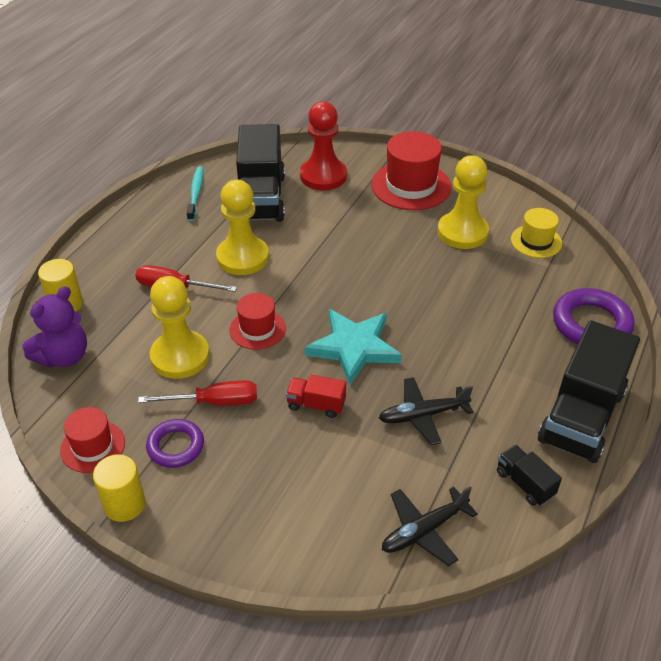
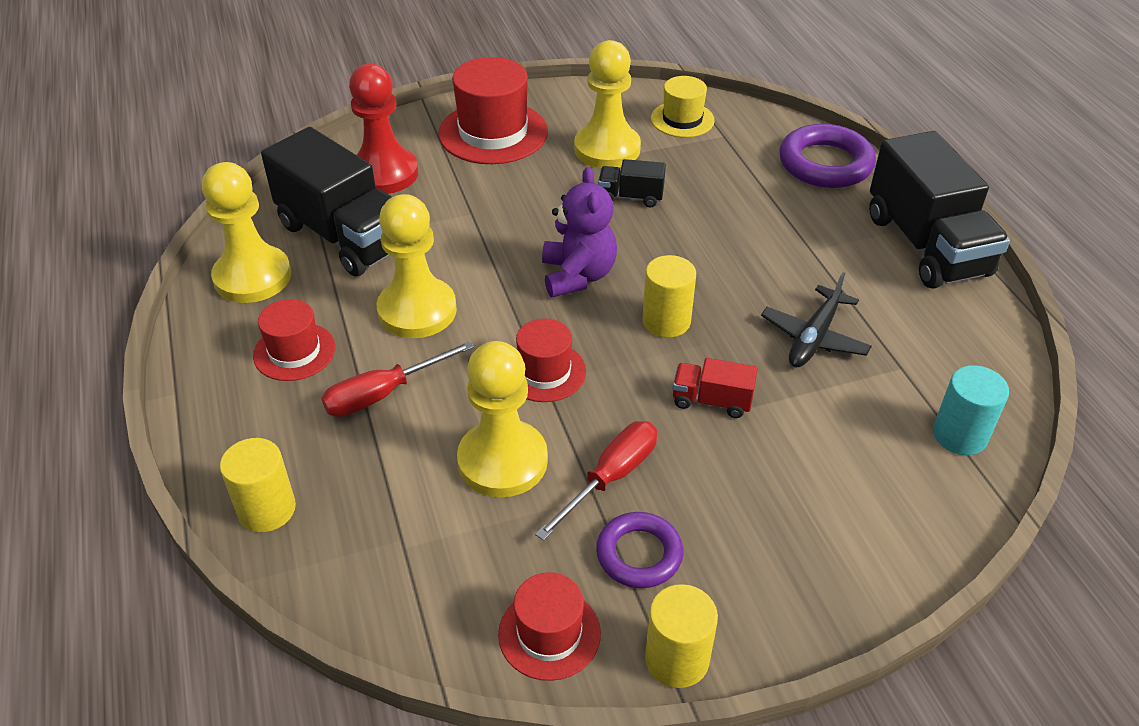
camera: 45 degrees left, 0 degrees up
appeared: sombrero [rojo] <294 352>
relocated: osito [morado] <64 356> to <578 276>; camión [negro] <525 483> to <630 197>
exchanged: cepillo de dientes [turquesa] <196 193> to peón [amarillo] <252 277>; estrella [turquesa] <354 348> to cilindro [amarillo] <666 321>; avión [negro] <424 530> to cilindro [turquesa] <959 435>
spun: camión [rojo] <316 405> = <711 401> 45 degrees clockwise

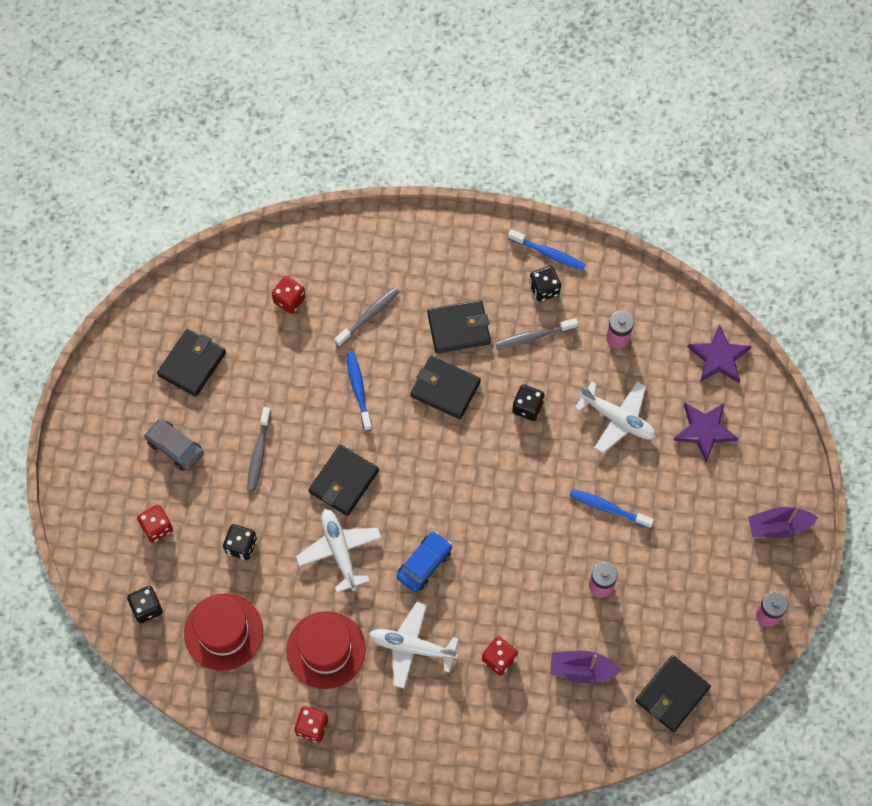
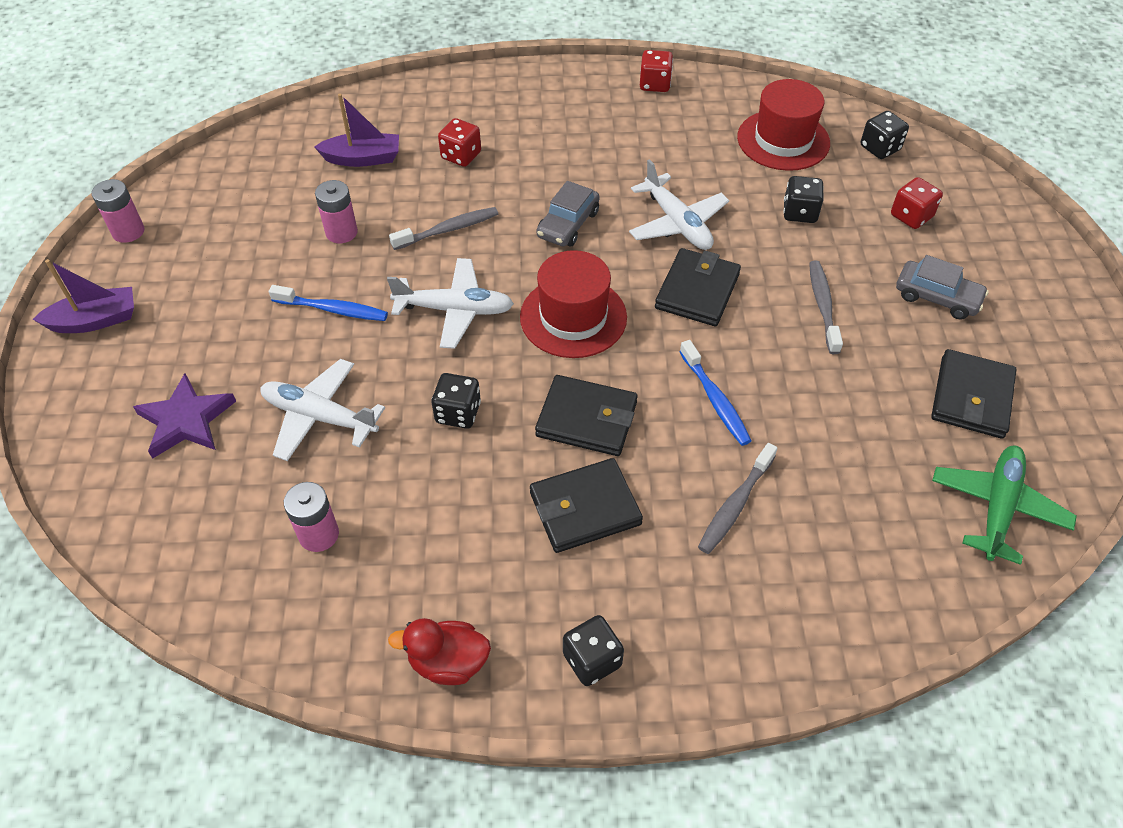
camera: 170 degrees right, 15 degrees down
missing: dado [rojo] <289 300>; cartera [negro] <672 694>; estrella [morado] <718 357>
appeared: avión [verde] <997 507>
relocated: sombrero [rojo] <326 650> to <573 317>; avión [blanco] <412 647> to <455 310>; cepillo de dientes [gris] <533 336> to <448 229>; dado [negro] <544 289> to <592 660>
exchanged: cepillo de dientes [azul] <548 253> to pato [rojo] <448 662>
colour: coche [azul] <424 564> to coche [gris] <568 224>

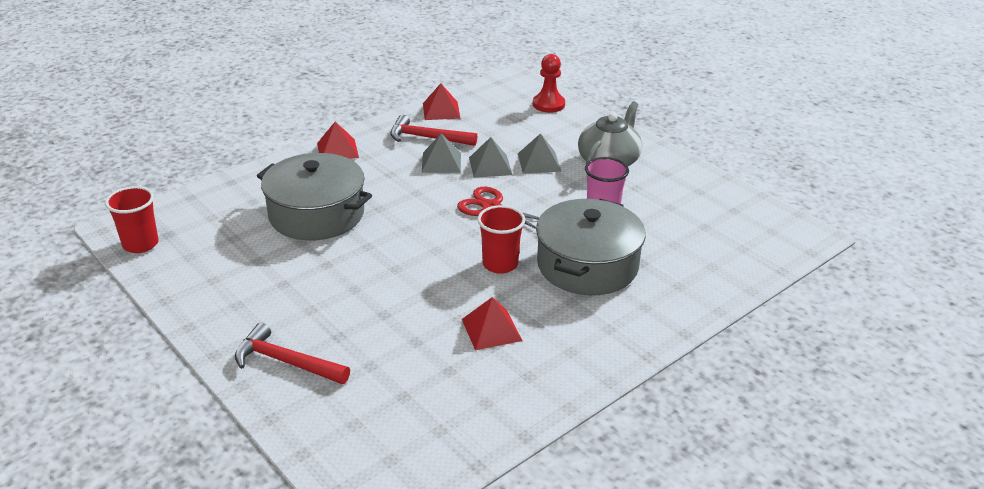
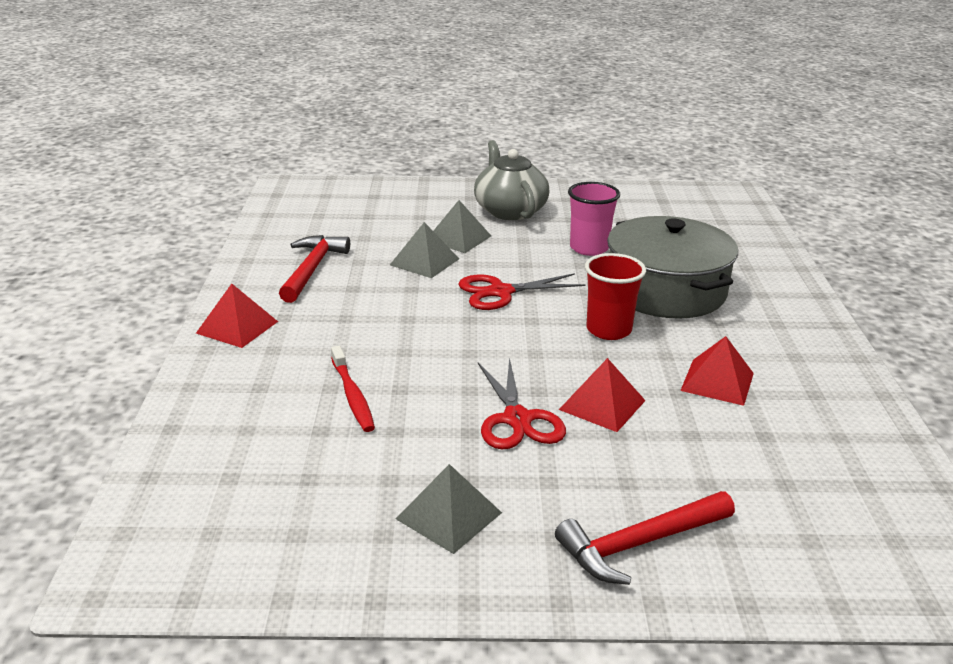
camera: 50 degrees left, 5 degrees down
missing: vaso [rojo] <140 244>; peón [rojo] <548 104>
appeared: tijeras [rojo] <517 419>
relocated: pirámide [gris] <441 162> to <449 515>; pirámide [rojo] <441 110> to <602 405>
exchanged: olla [gris] <317 214> to cepillo de dientes [rojo] <352 396>
spun: martillo [rojo] <427 138> = <312 269> 135 degrees clockwise

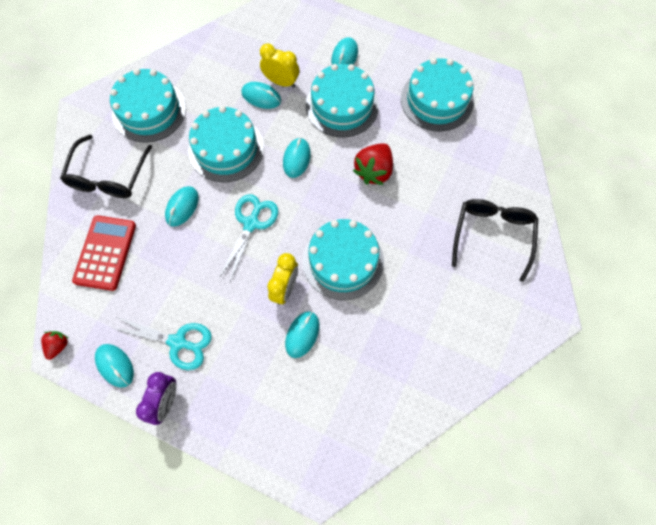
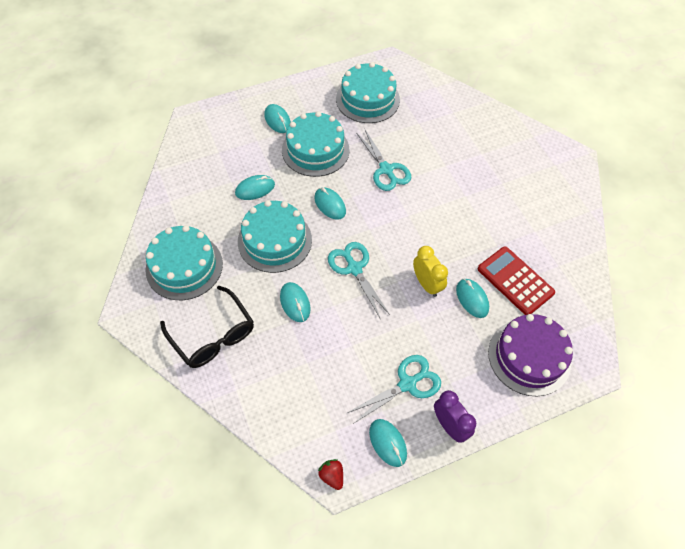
camera: 50 degrees left, 10 degrees down
missing: despertador [amarillo] <281 82>; tarta [turquesa] <343 261>; gafas [negro] <492 236>
appeared: tarta [morado] <529 357>
relocated: calculadora [rojo] <105 253> to <515 281>
exchanged: fresa [rojo] <374 171> to tijeras [turquesa] <386 170>
spun: ratón [turquesa] <115 365> = <387 443> 60 degrees clockwise

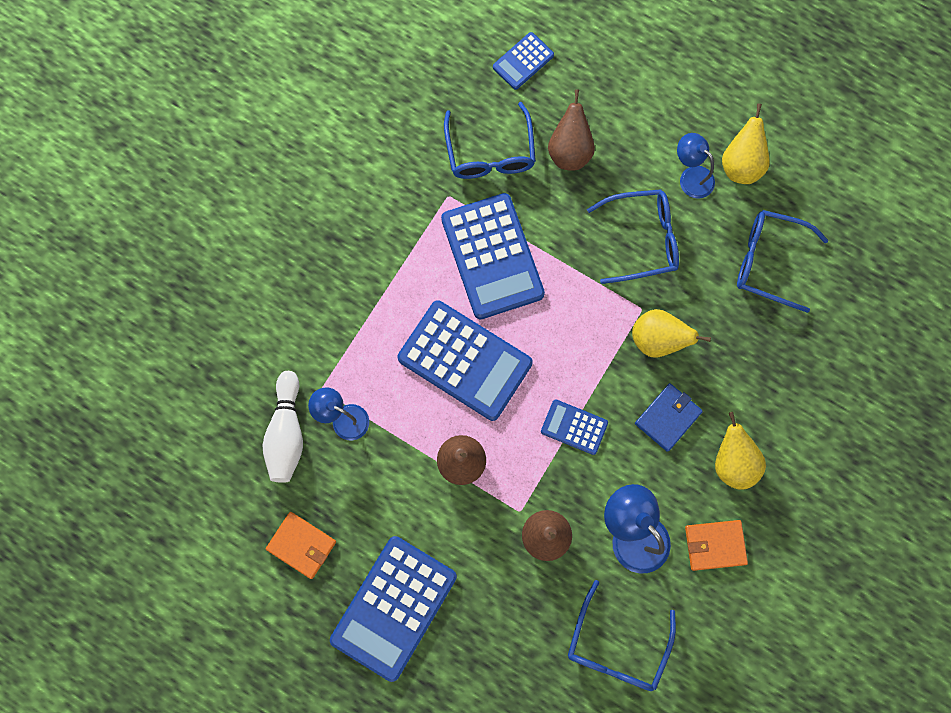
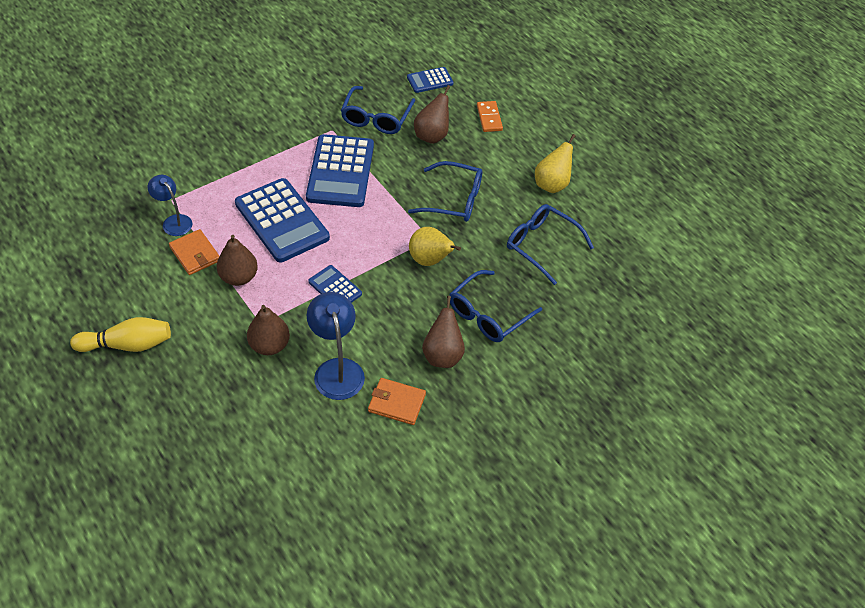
camera: 20 degrees right, 25 degrees down
missing: bolo [blanco] <287 432>; cartera [azul] <667 418>; lámpara [azul] <691 176>
appeared: ficha de dominó [naranja] <489 118>
relocated: cartera [naranja] <301 545> to <195 254>; gafas [azul] <617 646> to <488 315>
exchanged: calculadora [azul] <394 607> to bolo [amarillo] <127 345>
colour: pera [amarillo] <732 462> to pera [marrón] <442 355>

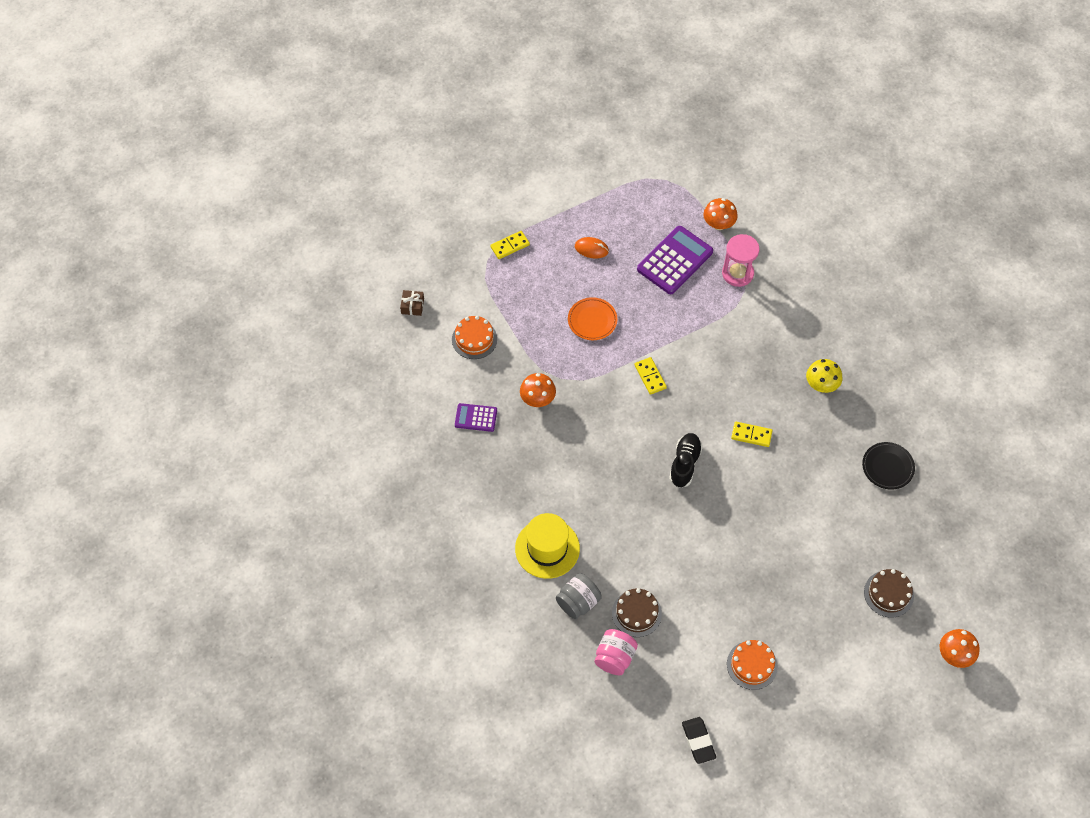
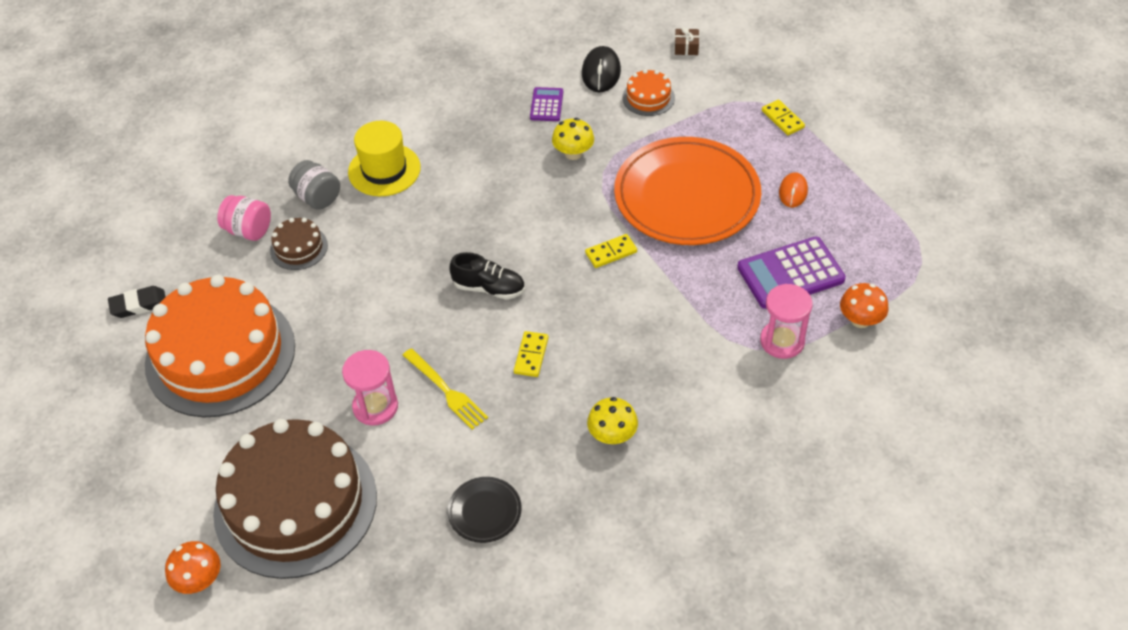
camera: 90 degrees right, 10 degrees down
appeared: reloj de arena [rosa] <375 407>; tenedor [amarillo] <446 391>; ratón [negro] <601 72>
colour: seta [naranja] <537 399> to seta [amarillo] <573 153>
spun: calculadora [morado] <674 260> = <790 274> 120 degrees clockwise
size: plato [naranja] <592 320> = <687 196> x2.36; tarta [naranja] <752 665> = <220 354> x2.43; tarta [marrón] <888 594> = <295 504> x2.43

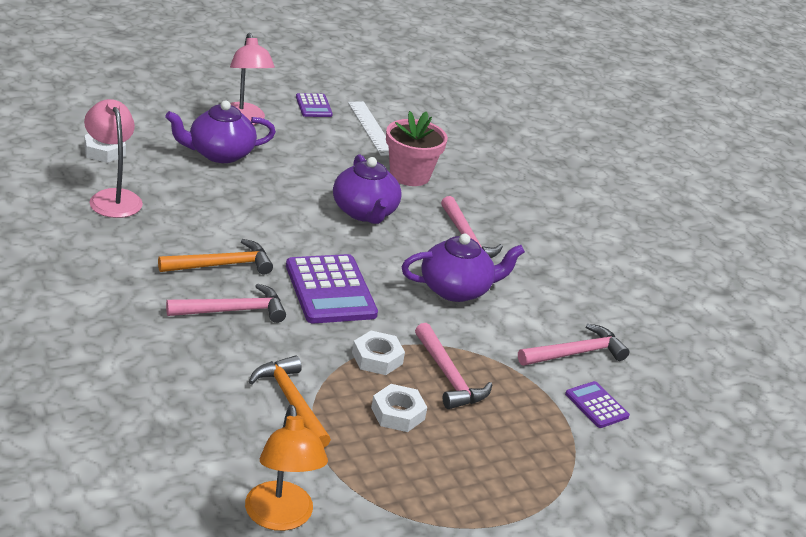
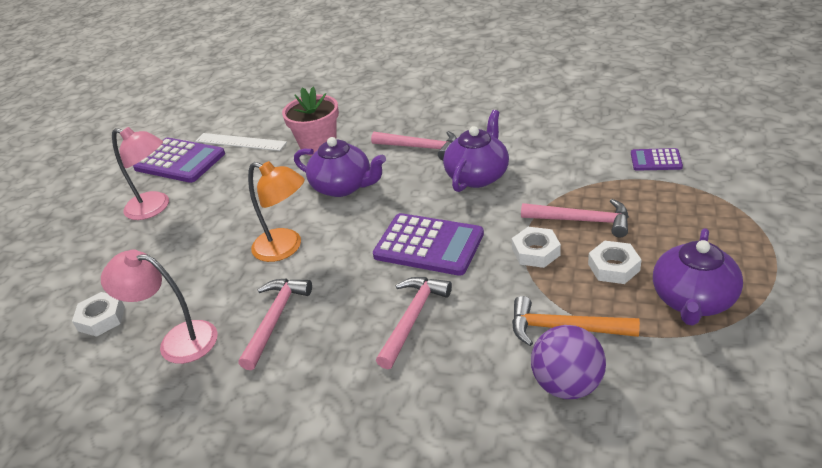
camera: 40 degrees left, 5 degrees up
missing: martillo [naranja] <222 265>
appeared: pelota [morado] <567 384>
relocated: tetera [morado] <219 154> to <693 300>; lámpara [naranja] <280 518> to <286 248>; martillo [rosa] <576 353> to <275 319>
size: calculadora [morado] <313 106> = <180 161> x1.91

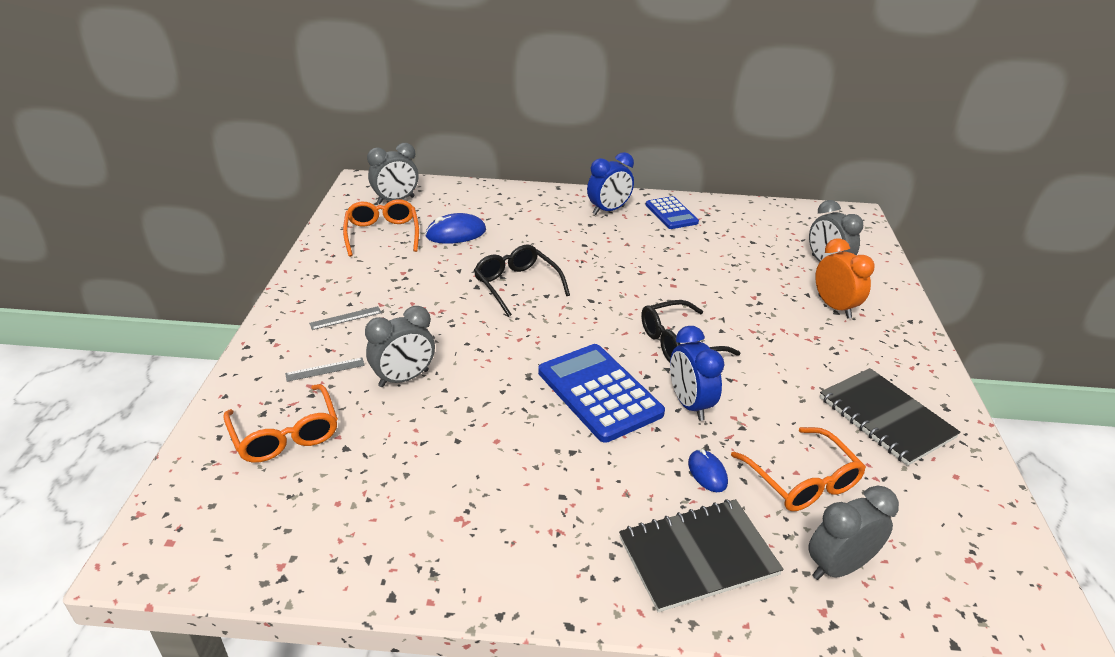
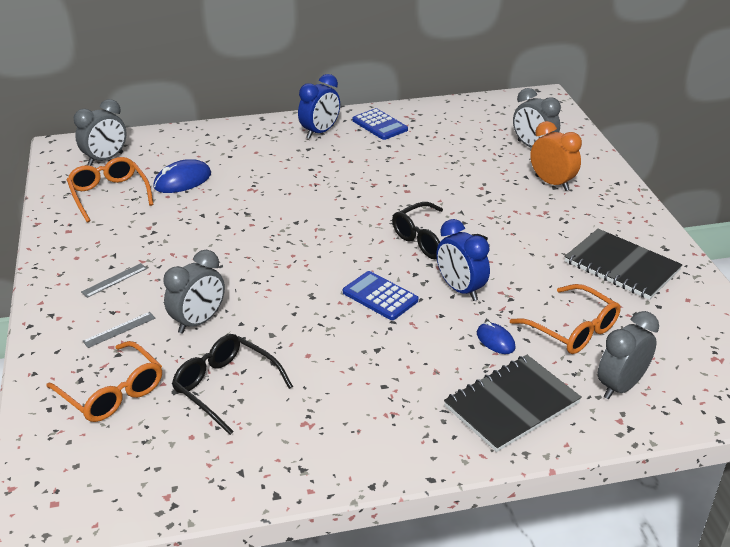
camera: 15 degrees left, 0 degrees up
relocated: gafas [negro] <516 285> to <225 387>
size: calculadora [azul] <599 393> = <380 296> x0.61

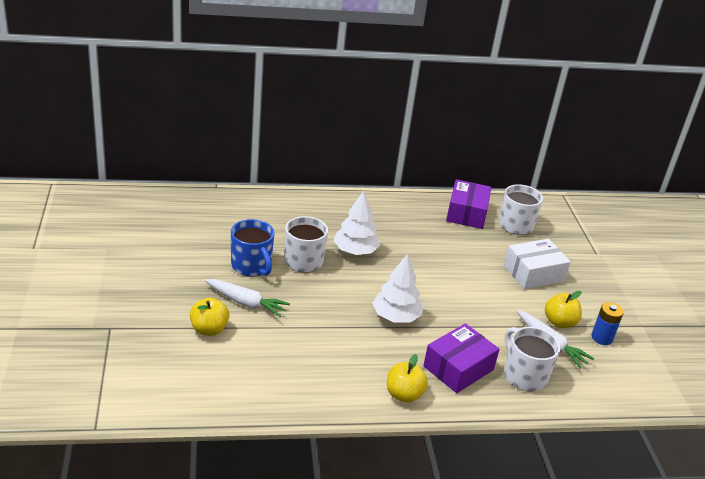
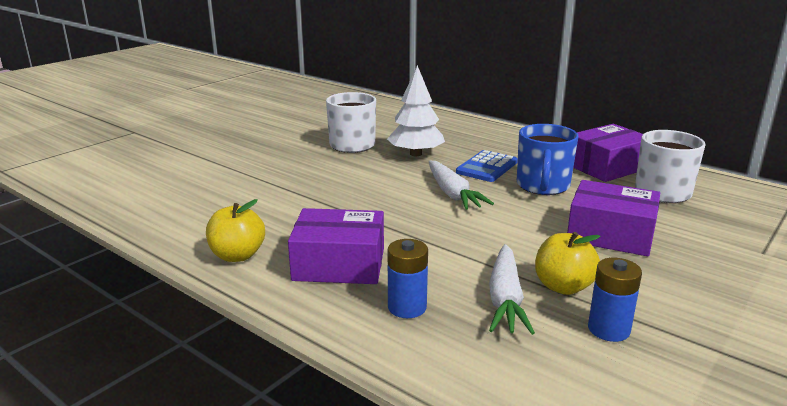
camera: 50 degrees right, 10 degrees down
missing: manzana [amarillo] <209 329>; árbol [blanco] <396 317>
appeared: calculadora [azul] <487 167>
relocated: zanahoria [blanco] <246 303> to <453 194>; taza [azul] <251 266> to <542 186>
exchanged: taza [blanco] <524 375> to pila [azul] <407 307>
colour: caja [blanco] <533 273> to caja [morado] <610 234>

